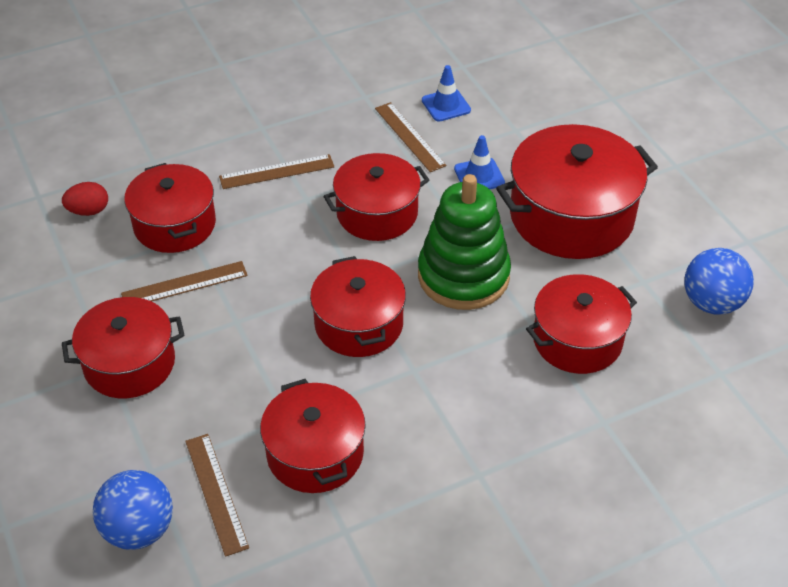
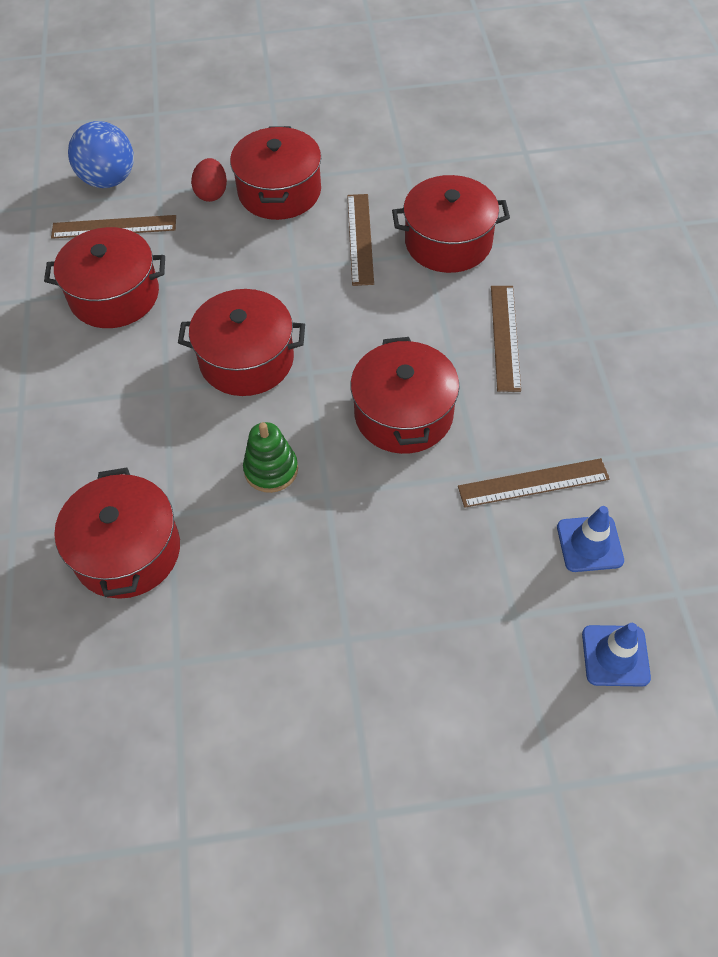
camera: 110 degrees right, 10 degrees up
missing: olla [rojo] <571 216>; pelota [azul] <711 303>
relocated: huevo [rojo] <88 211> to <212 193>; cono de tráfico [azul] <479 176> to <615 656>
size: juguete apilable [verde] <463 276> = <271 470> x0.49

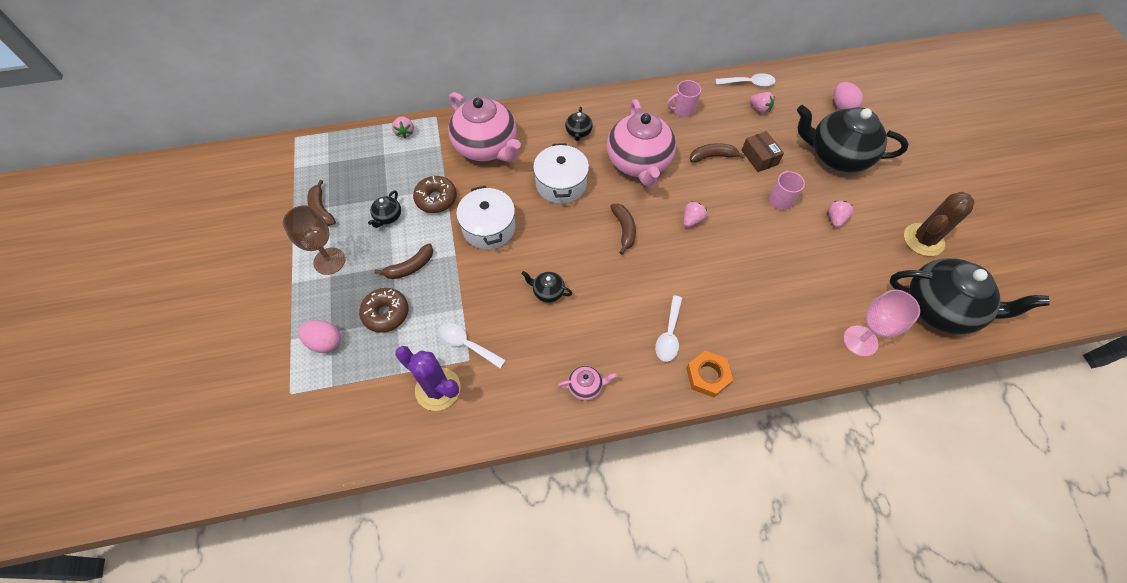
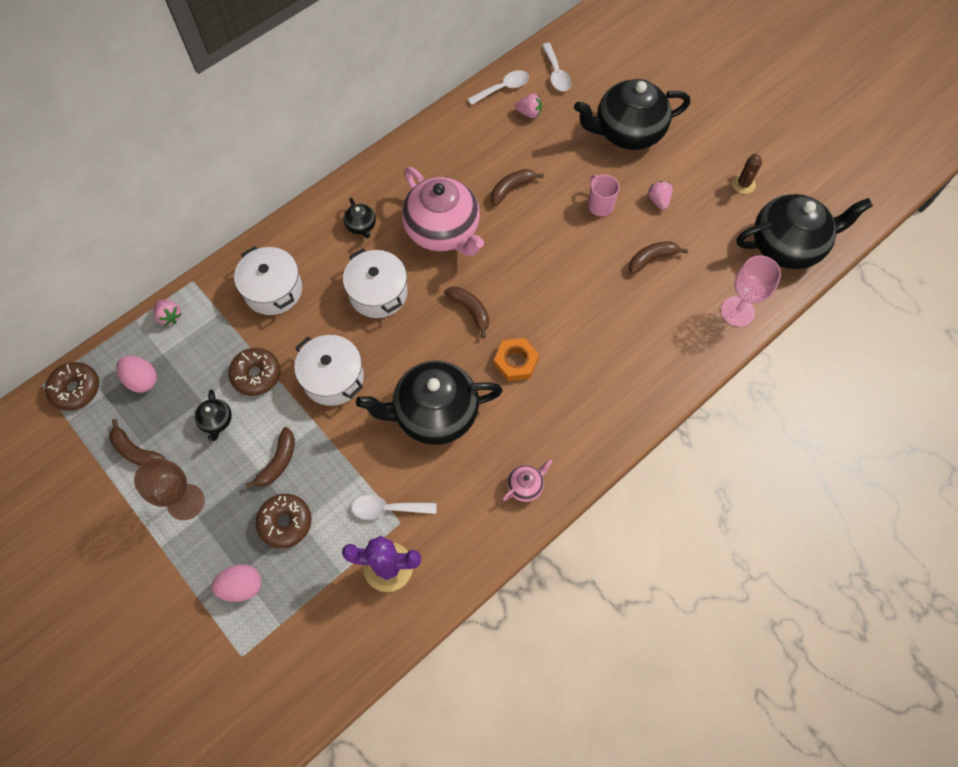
camera: 30 degrees left, 5 degrees up
missing: taza [rosa] <683 110>; fresa [rosa] <692 220>; caja [marrón] <759 157>
appeared: rosquilla [marrón] <76 389>; plátano [marrón] <652 259>
relocated: cuchara [blanco] <669 335> to <556 73>; tuerca [naranja] <708 376> to <516 362>; huevo [rosa] <842 106> to <142 380>
exchanged: tetera [rosa] <486 147> to olla [blanco] <273 290>
size: tetera [negro] <547 291> = <434 413> x2.38; cactus [marrón] <923 240> = <743 184> x0.59

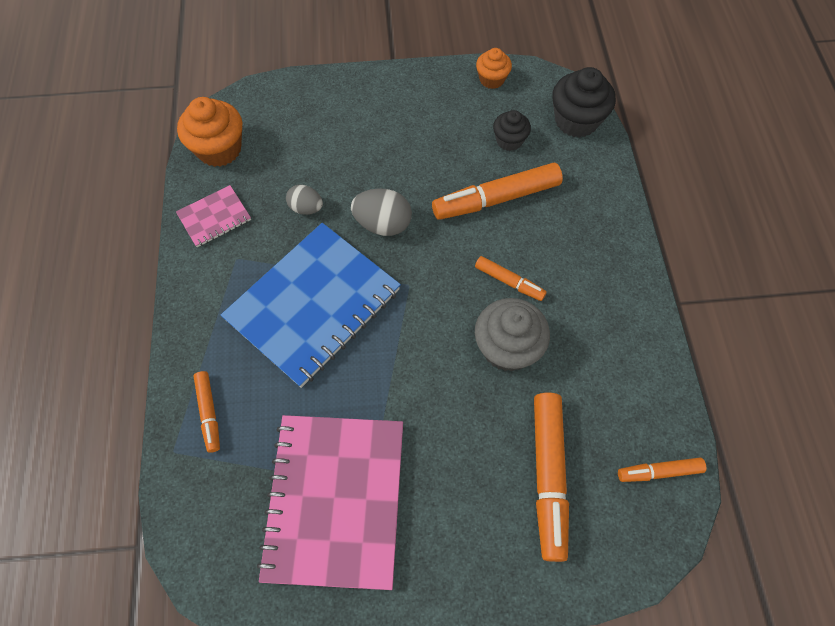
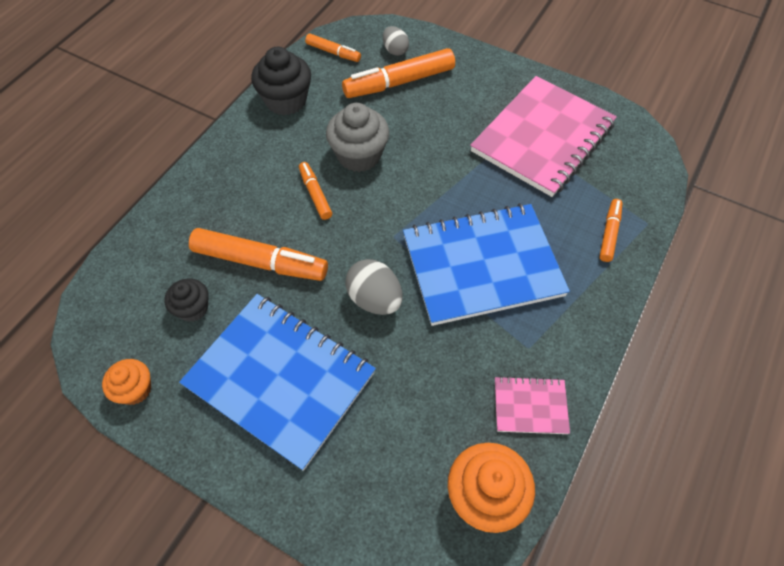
camera: 145 degrees left, 5 degrees down
appeared: cuaderno [azul] <280 379>
relocated: huevo [gris] <306 208> to <395 50>; magdalena [negro] <576 120> to <286 100>
spun: rotulador [naranja] <548 476> = <399 82> 150 degrees counterclockwise

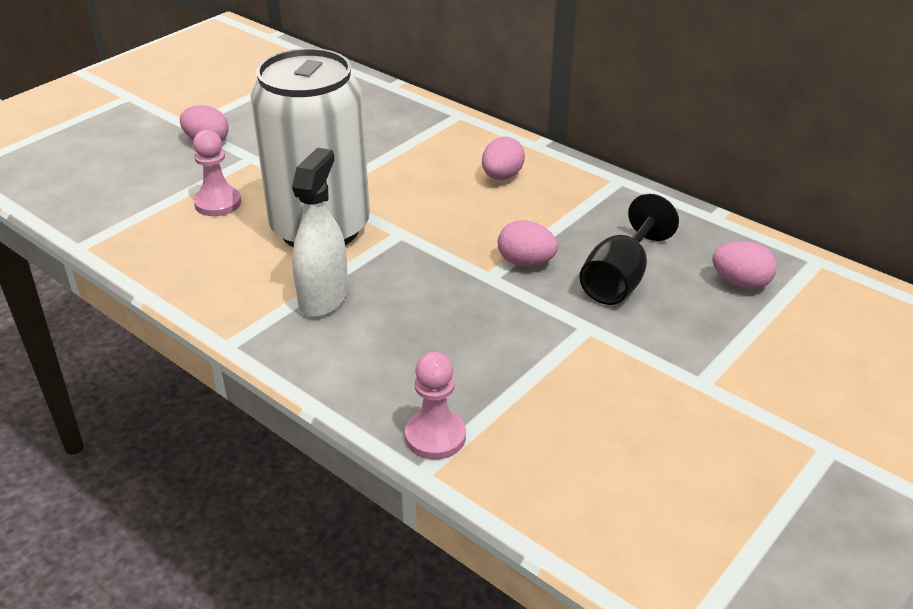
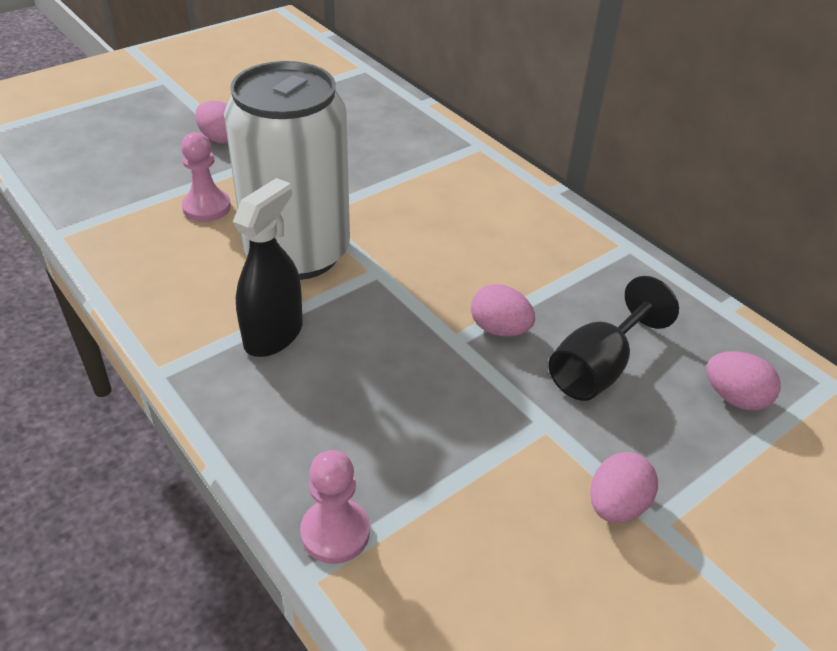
camera: 10 degrees right, 5 degrees up
relocated: huevo [rosa] <502 176> to <616 505>
colour: pulverizador [blanco] <324 298> to pulverizador [negro] <274 335>

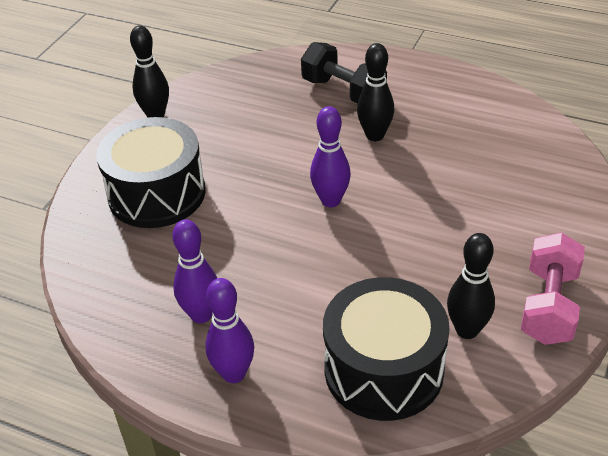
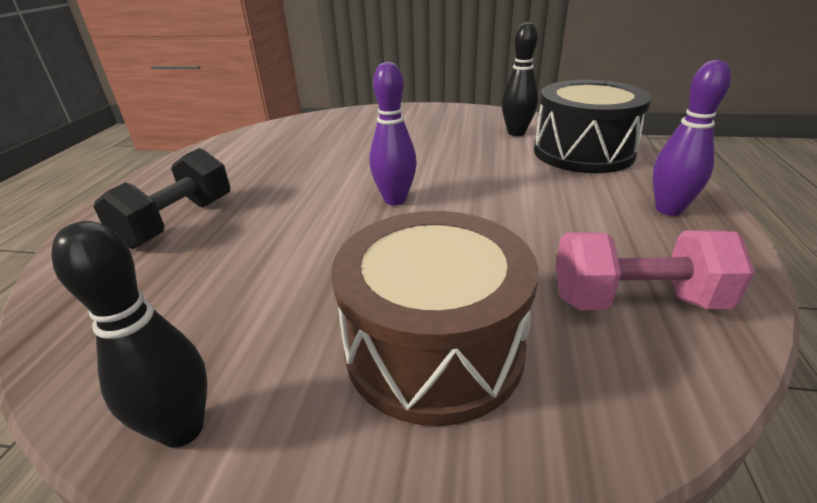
camera: 105 degrees left, 10 degrees down
missing: bolo [morado] <201 315>; bolo [negro] <375 135>
relocated: mancuerna [rosa] <549 306> to <636 301>
colour: tambor [negro] <157 193> to tambor [marrón] <434 348>

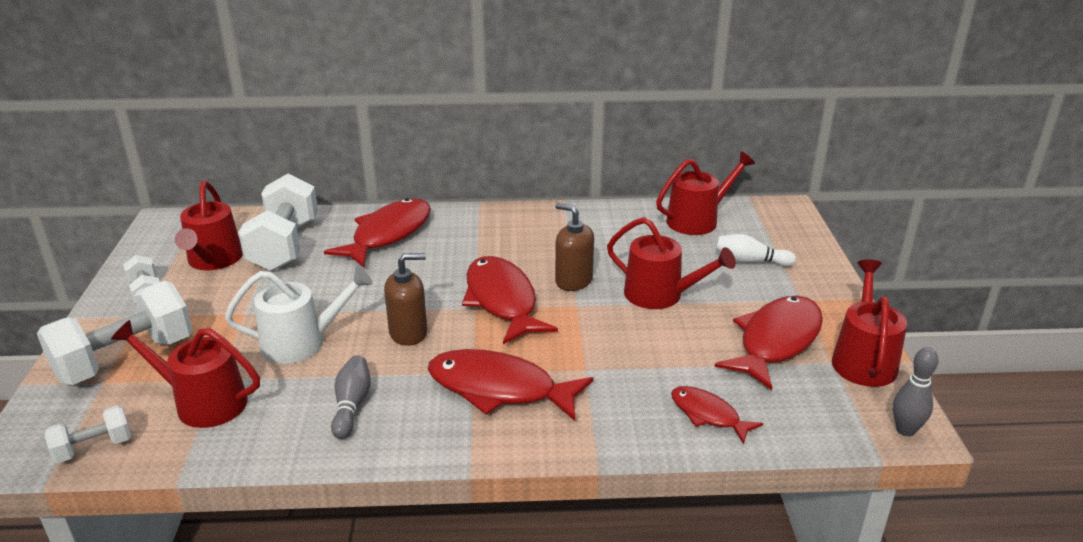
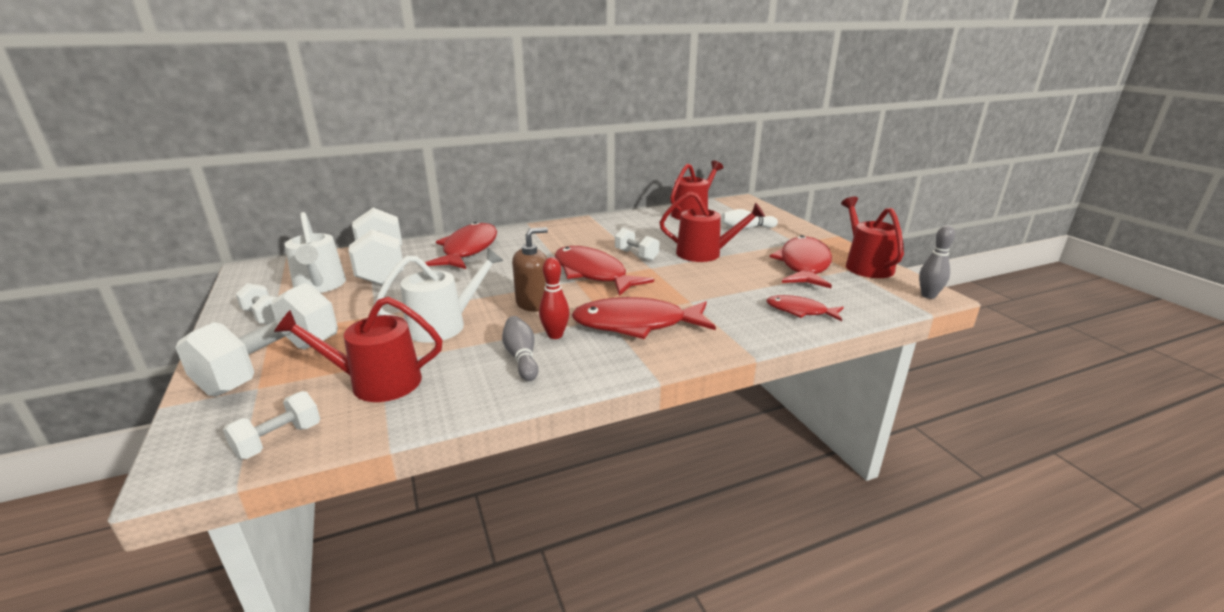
camera: 20 degrees left, 5 degrees down
appeared: bolo [rojo] <555 335>
exchanged: dispensador de jabón [marrón] <573 281> to mancuerna [blanco] <636 255>
colour: regadera [rojo] <213 260> to regadera [blanco] <320 286>

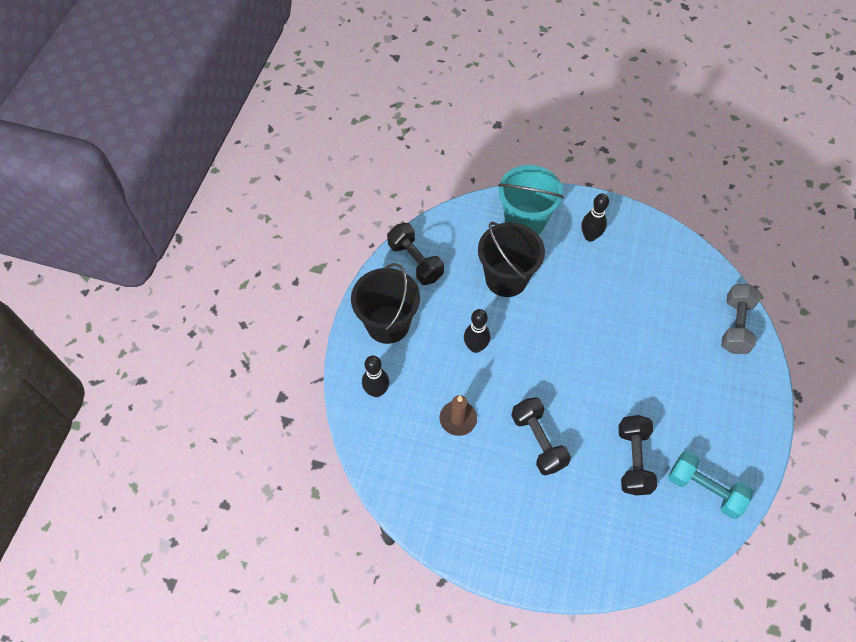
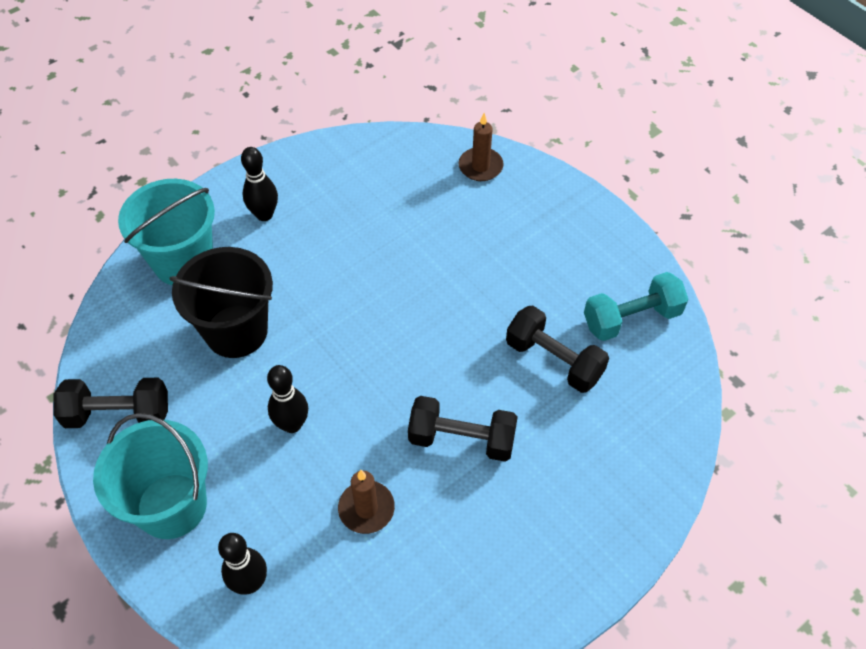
camera: 55 degrees left, 5 degrees down
exchanged: mancuerna [gris] <735 326> to vela [marrón] <480 166>
colour: balde [negro] <388 324> to balde [turquesa] <172 506>

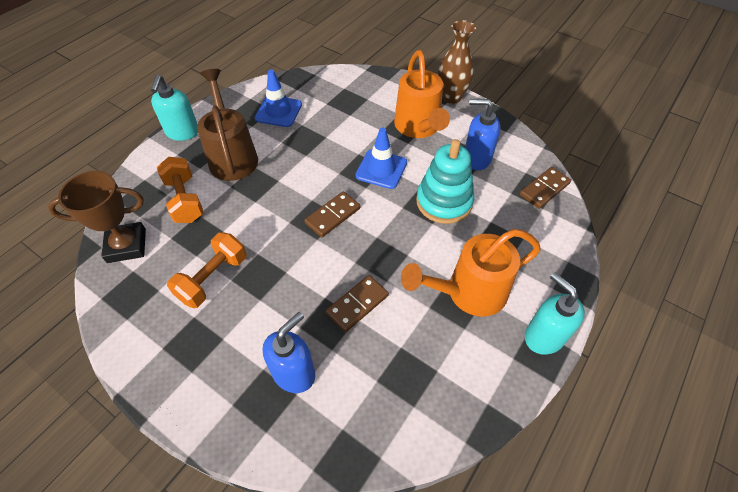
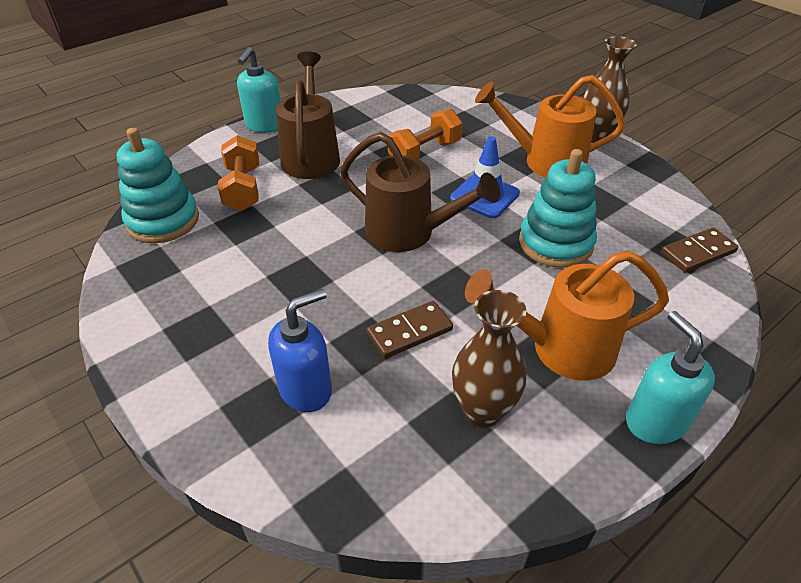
camera: 15 degrees right, 10 degrees down
missing: cono de tráfico [azul] <278 111>; dispensador de jabón [azul] <476 158>
appeared: florero [marrón] <483 411>
relocated: mancuerna [naranja] <213 278> to <424 153>
exchanged: trofeo [marrón] <126 245> to juguete apilable [turquesa] <163 221>; ficha de dominó [marrón] <333 216> to regadera [marrón] <409 233>
spun: regadera [naranja] <419 128> = <545 161> 90 degrees clockwise

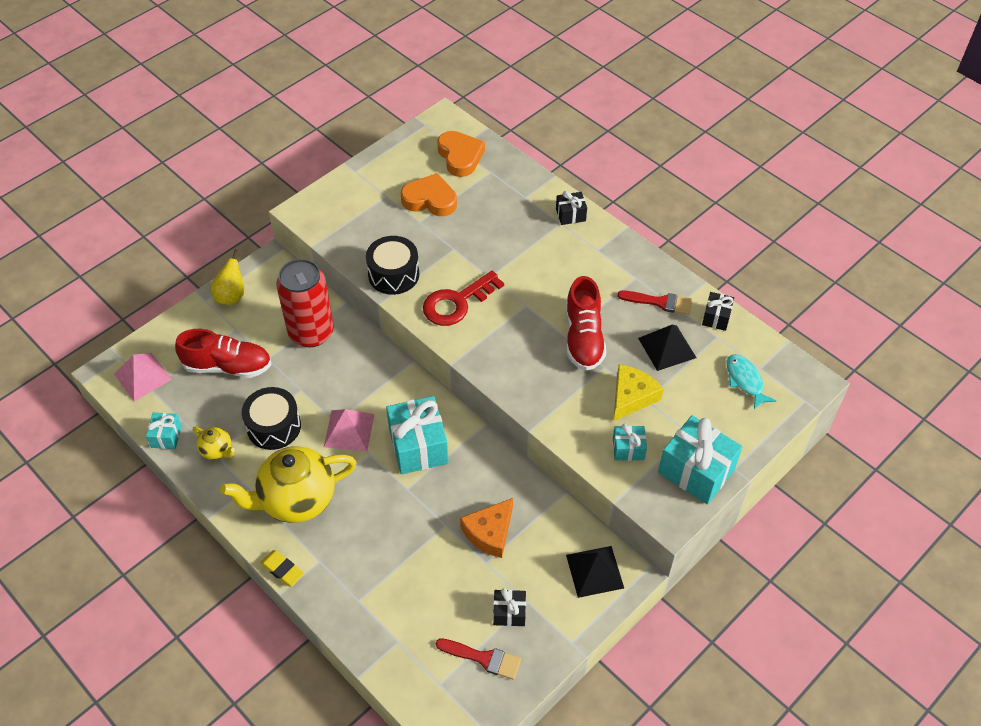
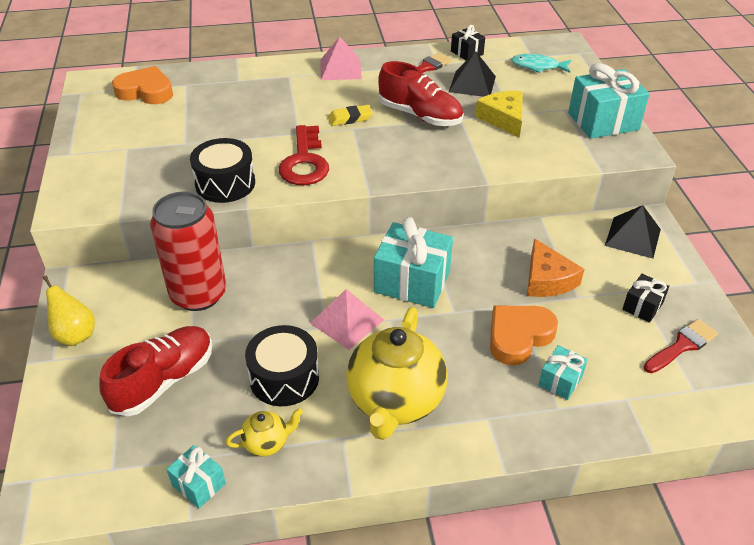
camera: 55 degrees left, 10 degrees down
missing: regalo [negro] <570 215>
relocated: pirámide [rosa] <143 376> to <340 69>; goma de borrar [amarillo] <282 570> to <350 118>; corazón [naranja] <430 200> to <518 336>; regalo [turquesa] <628 449> to <560 381>

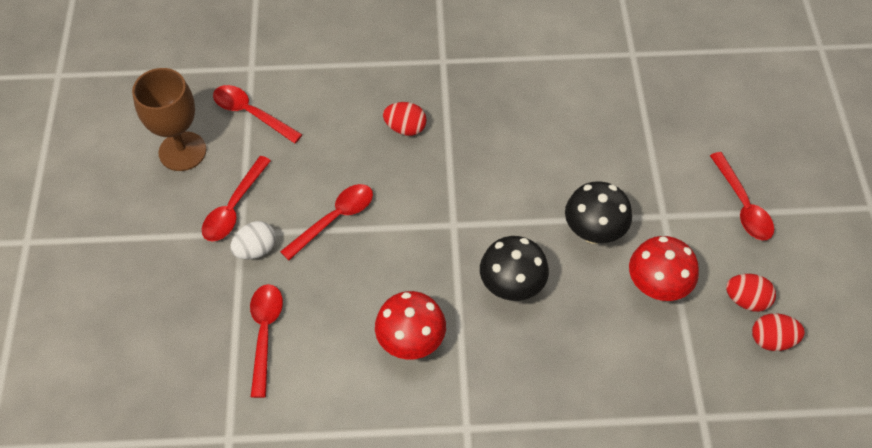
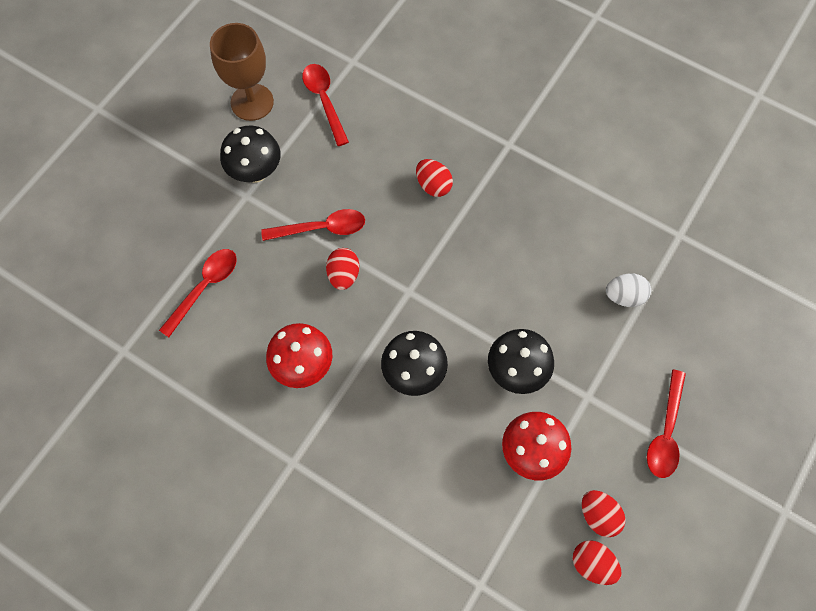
camera: 35 degrees right, 10 degrees up
appeared: huevo [rojo] <343 275>
relocated: huevo [blanco] <256 249> to <624 296>
exchanged: cuchara [rojo] <234 207> to seta [negro] <256 172>

